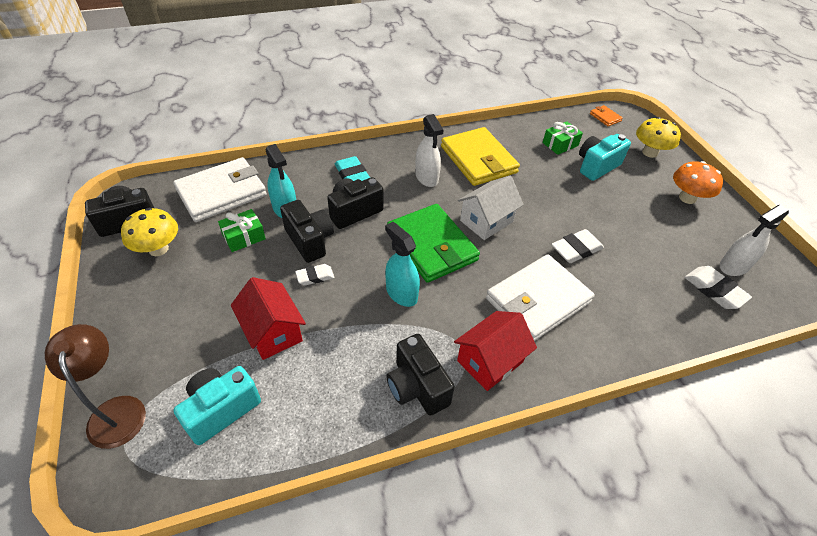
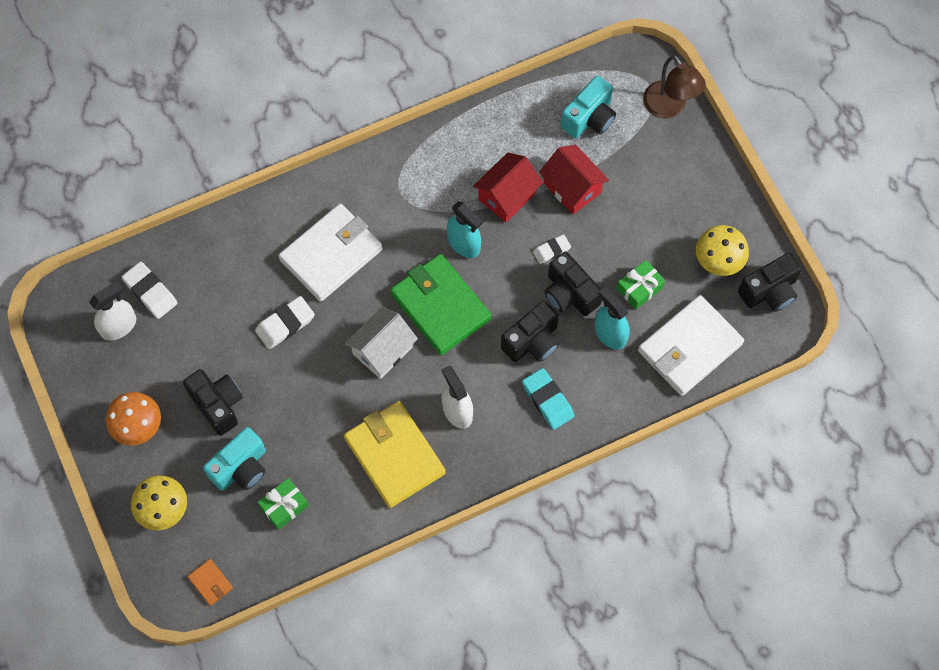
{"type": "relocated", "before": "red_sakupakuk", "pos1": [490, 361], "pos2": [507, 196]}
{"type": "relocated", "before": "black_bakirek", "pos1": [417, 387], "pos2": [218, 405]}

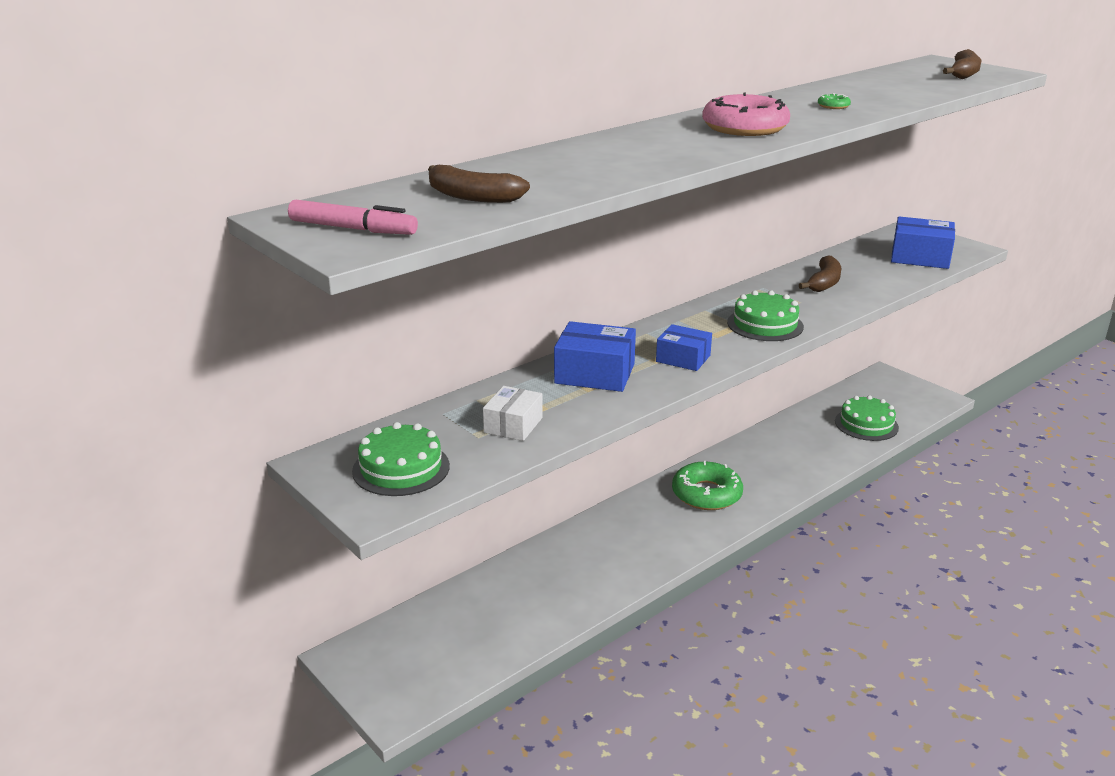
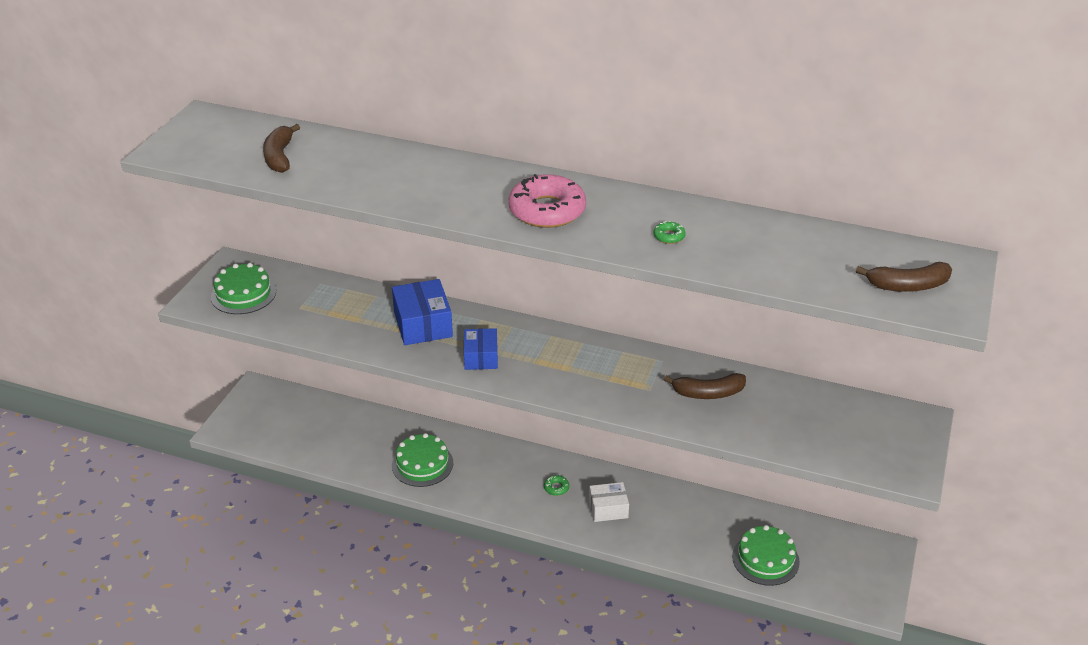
{"type": "missing", "before": "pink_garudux", "pos1": [353, 229]}
{"type": "missing", "before": "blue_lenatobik", "pos1": [920, 257]}
{"type": "relocated", "before": "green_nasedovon", "pos1": [765, 324], "pos2": [422, 464]}
{"type": "relocated", "before": "white_lenatobik", "pos1": [513, 425], "pos2": [608, 509]}
{"type": "size", "before": "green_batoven", "pos1": [706, 494], "pos2": [556, 488], "scale": 0.4}

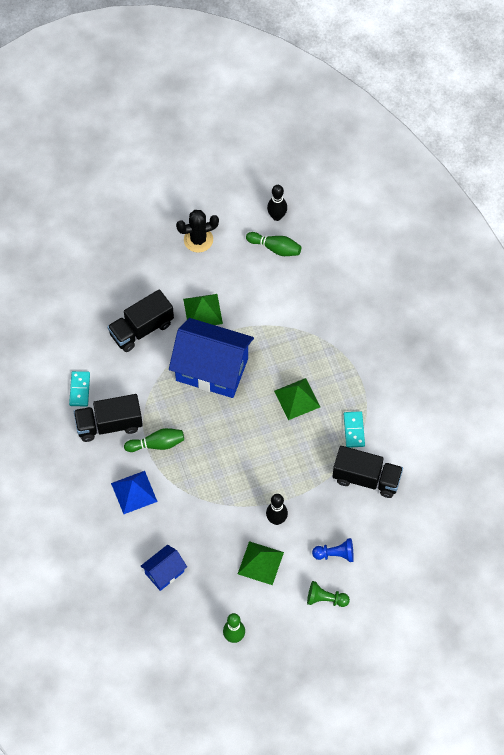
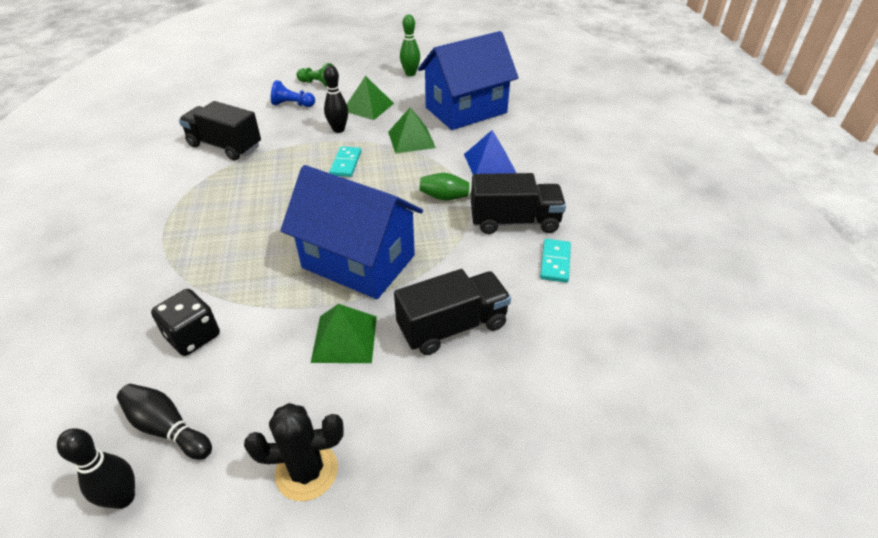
{"type": "colour", "before": "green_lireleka", "after": "black_lireleka", "pos1": [275, 248], "pos2": [167, 428]}
{"type": "relocated", "before": "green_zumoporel", "pos1": [297, 398], "pos2": [411, 139]}
{"type": "relocated", "before": "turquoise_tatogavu", "pos1": [354, 430], "pos2": [346, 163]}
{"type": "size", "before": "blue_sakupakuk", "pos1": [164, 572], "pos2": [466, 110], "scale": 2.04}
{"type": "appeared", "after": "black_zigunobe", "pos2": [193, 336]}

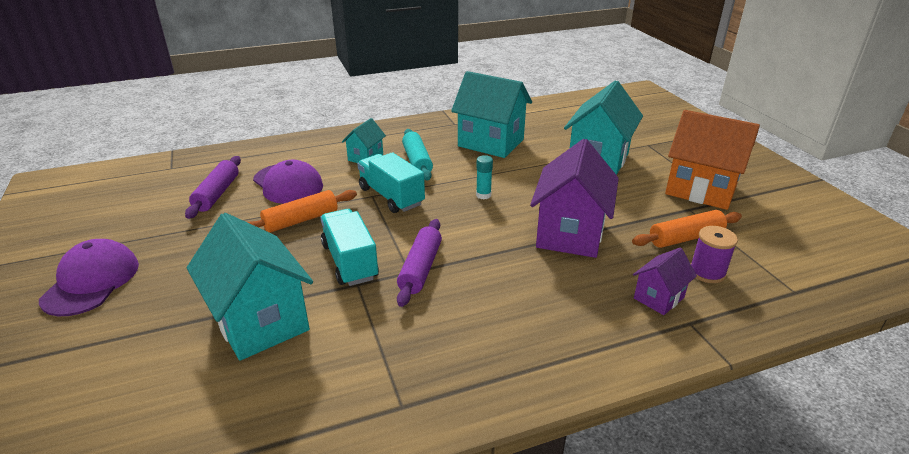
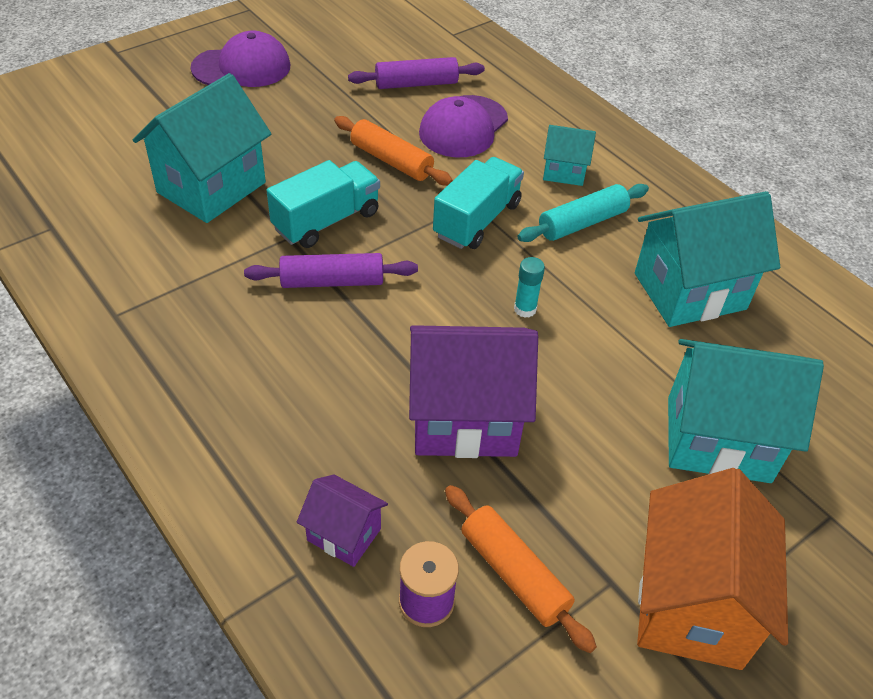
{"type": "spun", "before": "turquoise_sakupakuk", "pos1": [490, 143], "pos2": [689, 291], "turn": 60}

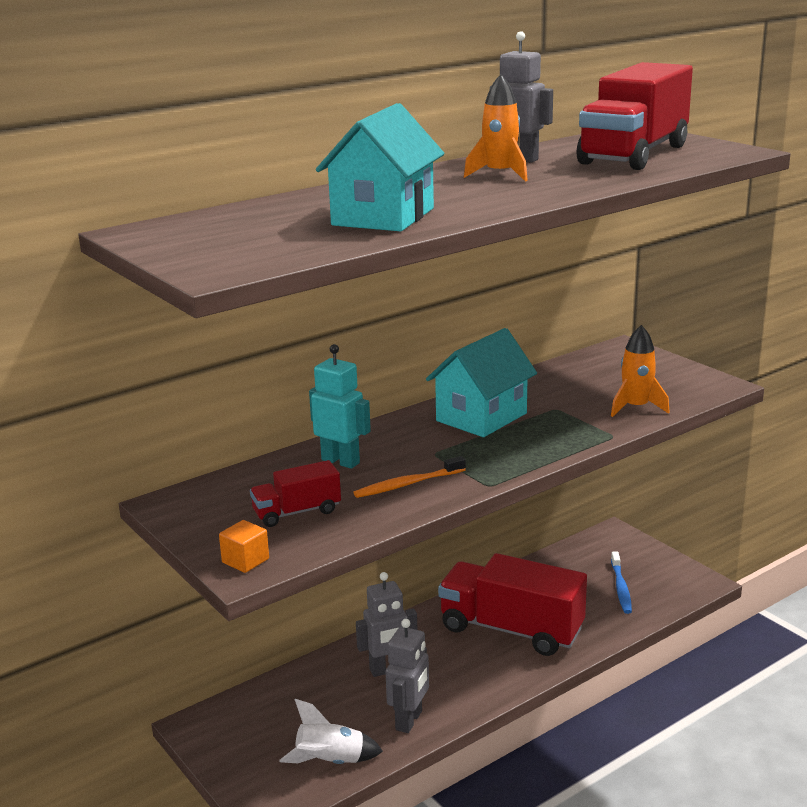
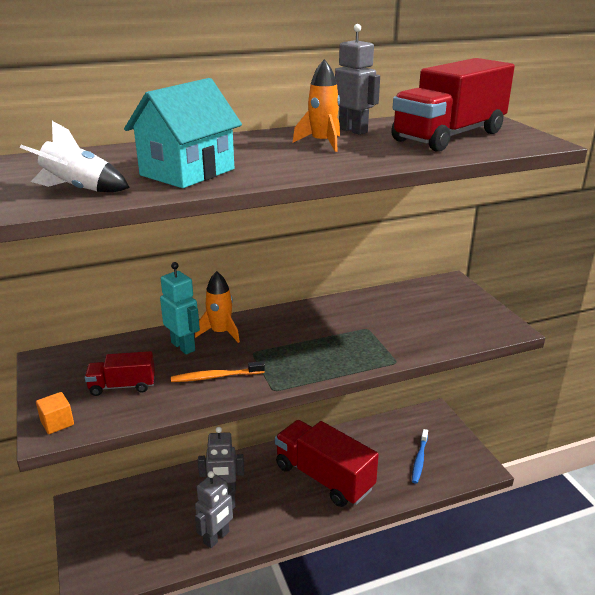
{"type": "relocated", "before": "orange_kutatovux", "pos1": [636, 407], "pos2": [220, 332]}
{"type": "missing", "before": "turquoise_sakupakuk", "pos1": [481, 417]}
{"type": "relocated", "before": "white_kutatovux", "pos1": [330, 762], "pos2": [78, 190]}

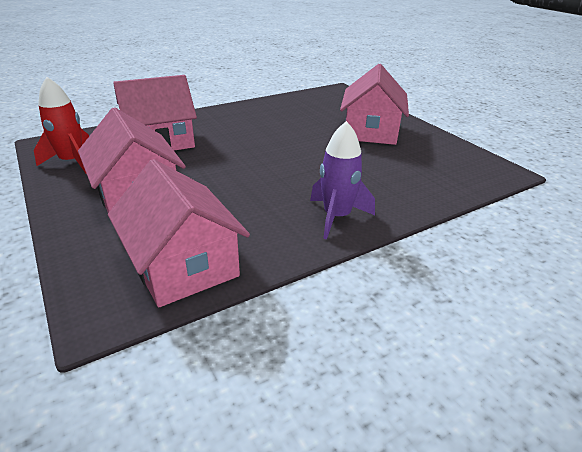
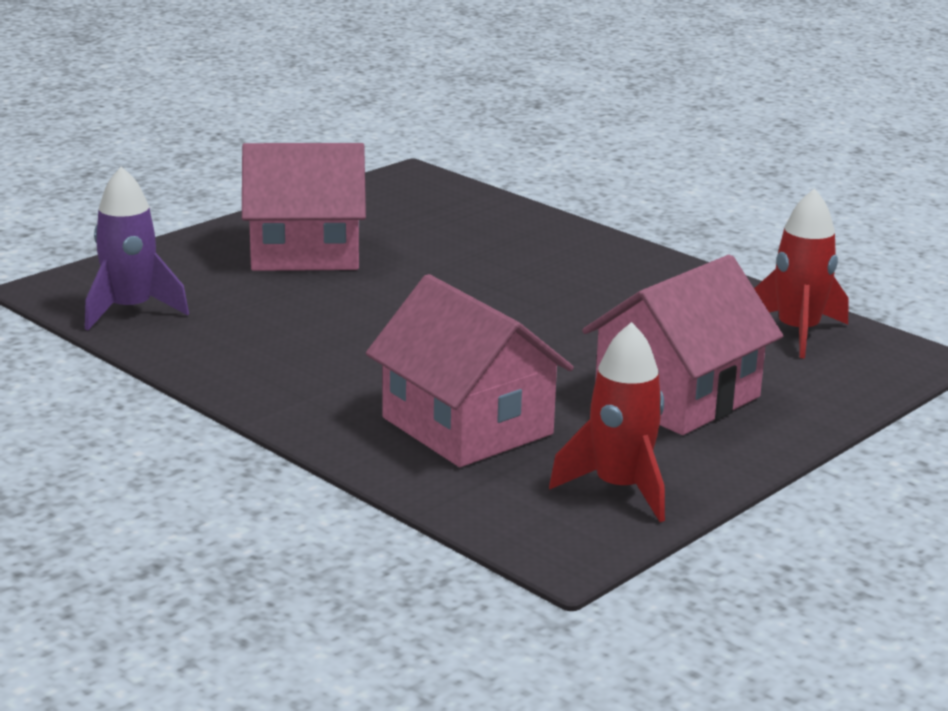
{"type": "relocated", "before": "purple_kutatovux", "pos1": [336, 217], "pos2": [130, 310]}
{"type": "exchanged", "before": "pink_sakupakuk", "after": "red_kutatovux", "pos1": [183, 265], "pos2": [797, 332]}

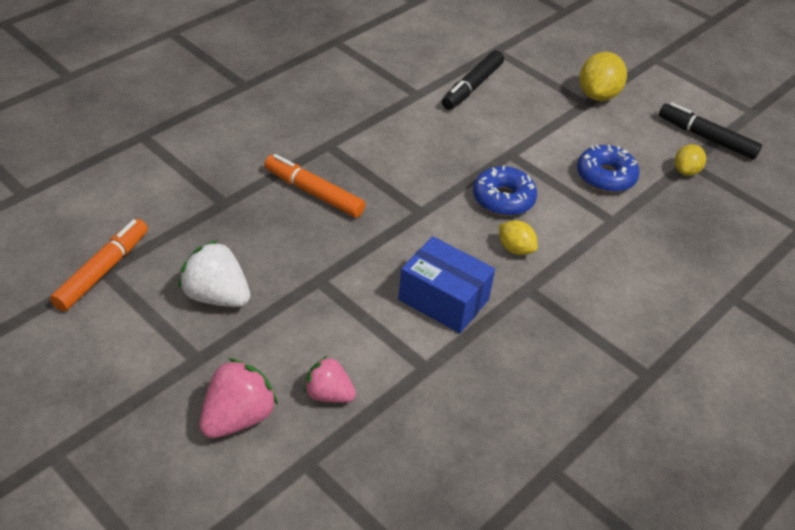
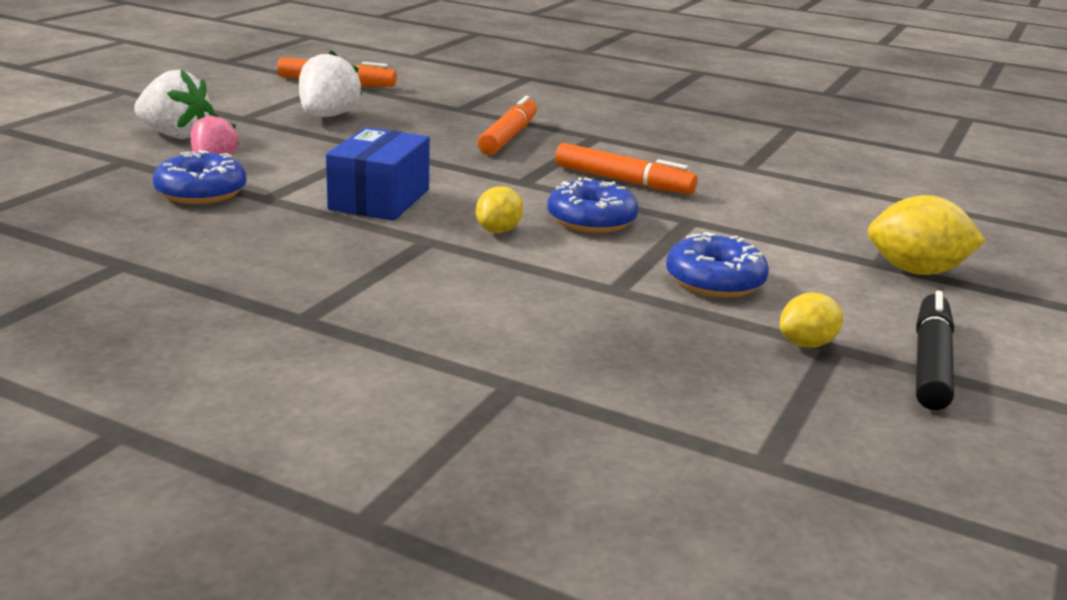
{"type": "missing", "before": "black_garudux", "pos1": [472, 86]}
{"type": "spun", "before": "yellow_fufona", "pos1": [686, 171], "pos2": [807, 344], "turn": -45}
{"type": "colour", "before": "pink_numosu", "after": "white_numosu", "pos1": [238, 417], "pos2": [175, 135]}
{"type": "appeared", "after": "orange_garudux", "pos2": [622, 181]}
{"type": "appeared", "after": "blue_batoven", "pos2": [201, 192]}

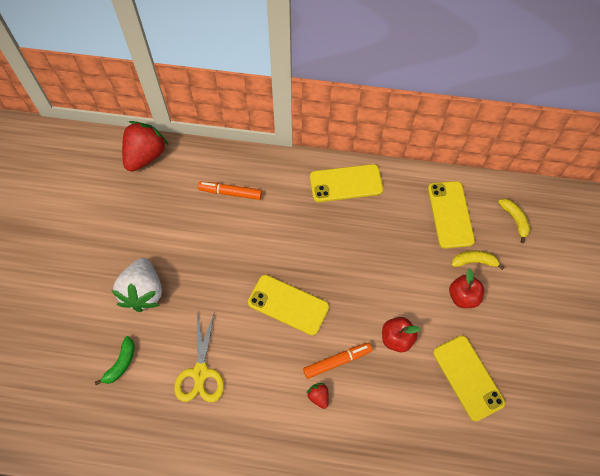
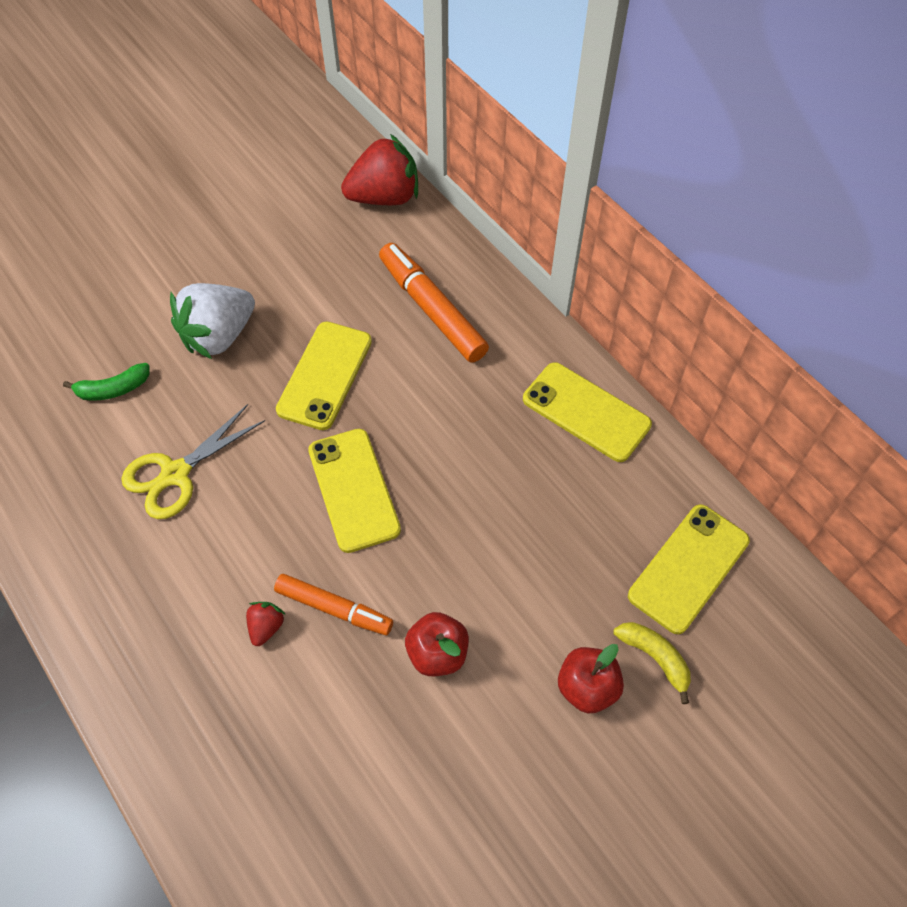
{"type": "size", "before": "orange_garudux", "pos1": [230, 193], "pos2": [432, 309], "scale": 1.54}
{"type": "missing", "before": "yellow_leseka", "pos1": [514, 220]}
{"type": "relocated", "before": "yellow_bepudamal", "pos1": [468, 377], "pos2": [325, 375]}

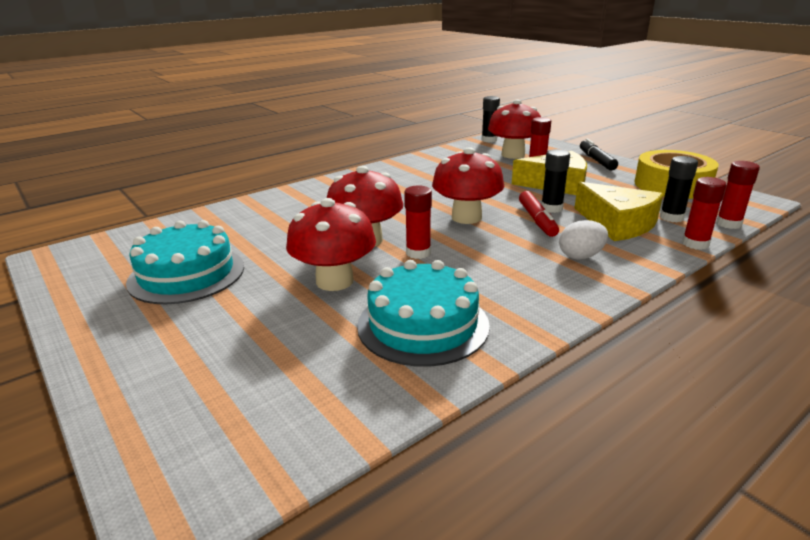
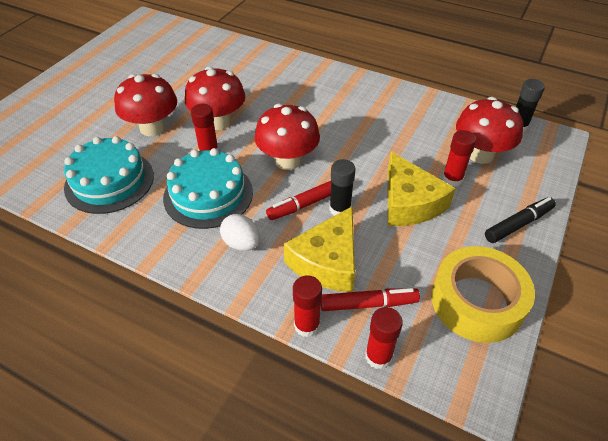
{"type": "exchanged", "before": "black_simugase", "after": "red_garudux", "pos1": [671, 217], "pos2": [368, 304]}
{"type": "relocated", "before": "turquoise_nasedovon", "pos1": [187, 274], "pos2": [208, 194]}

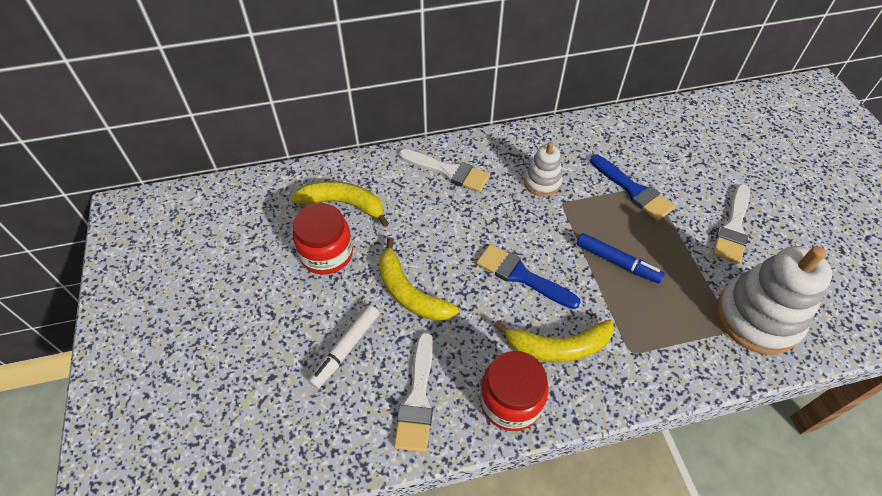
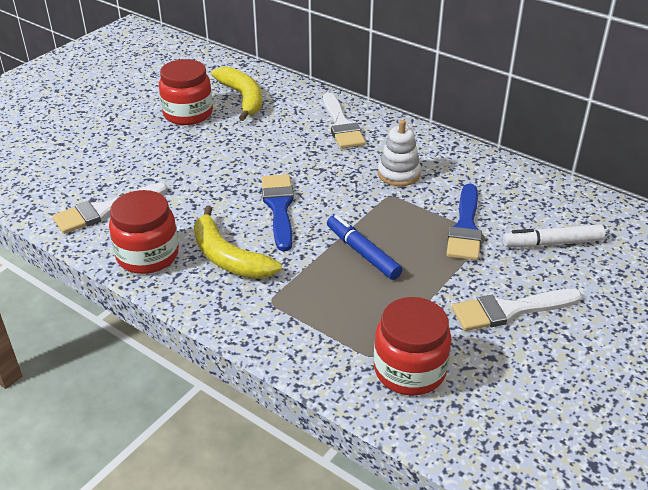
{"type": "spun", "before": "blue_garudux", "pos1": [617, 262], "pos2": [362, 253], "turn": 150}
{"type": "missing", "before": "yellow_leseka", "pos1": [409, 292]}
{"type": "exchanged", "before": "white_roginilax", "after": "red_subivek", "pos1": [757, 318], "pos2": [409, 370]}
{"type": "relocated", "before": "white_garudux", "pos1": [345, 349], "pos2": [552, 243]}

